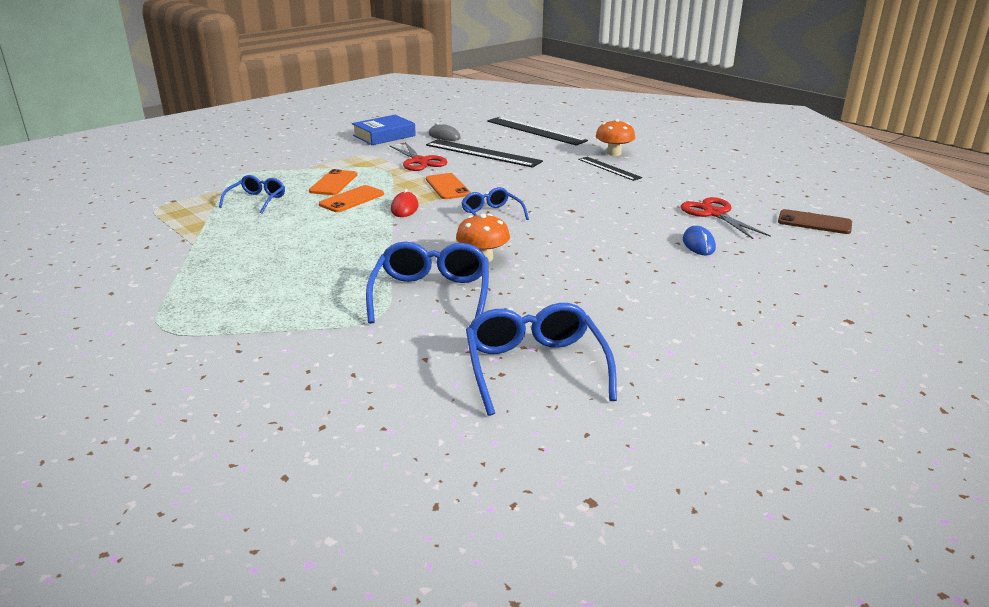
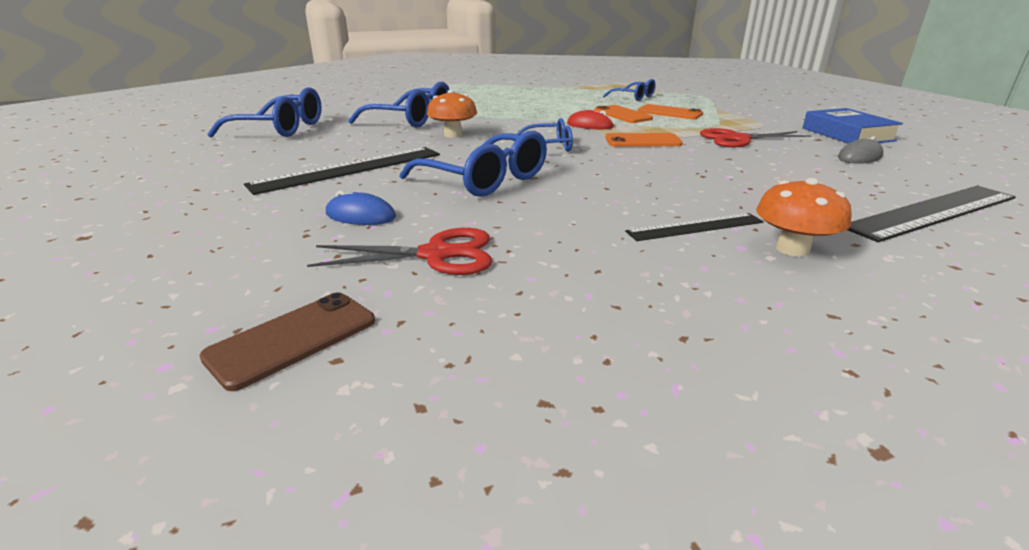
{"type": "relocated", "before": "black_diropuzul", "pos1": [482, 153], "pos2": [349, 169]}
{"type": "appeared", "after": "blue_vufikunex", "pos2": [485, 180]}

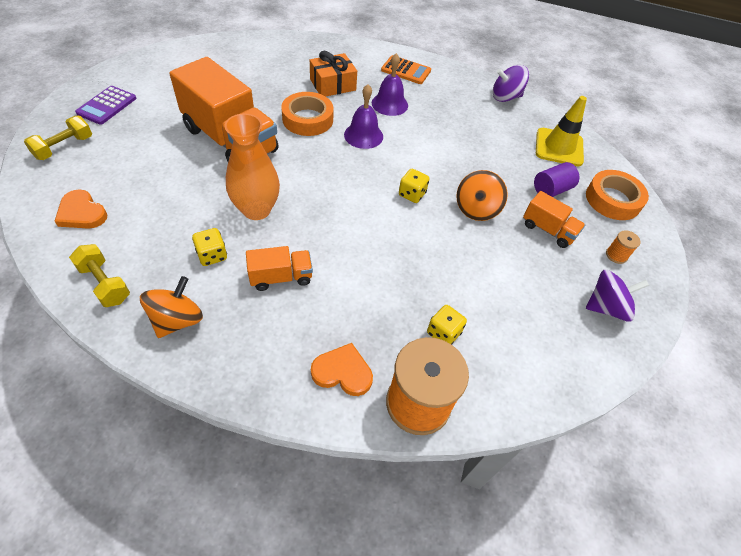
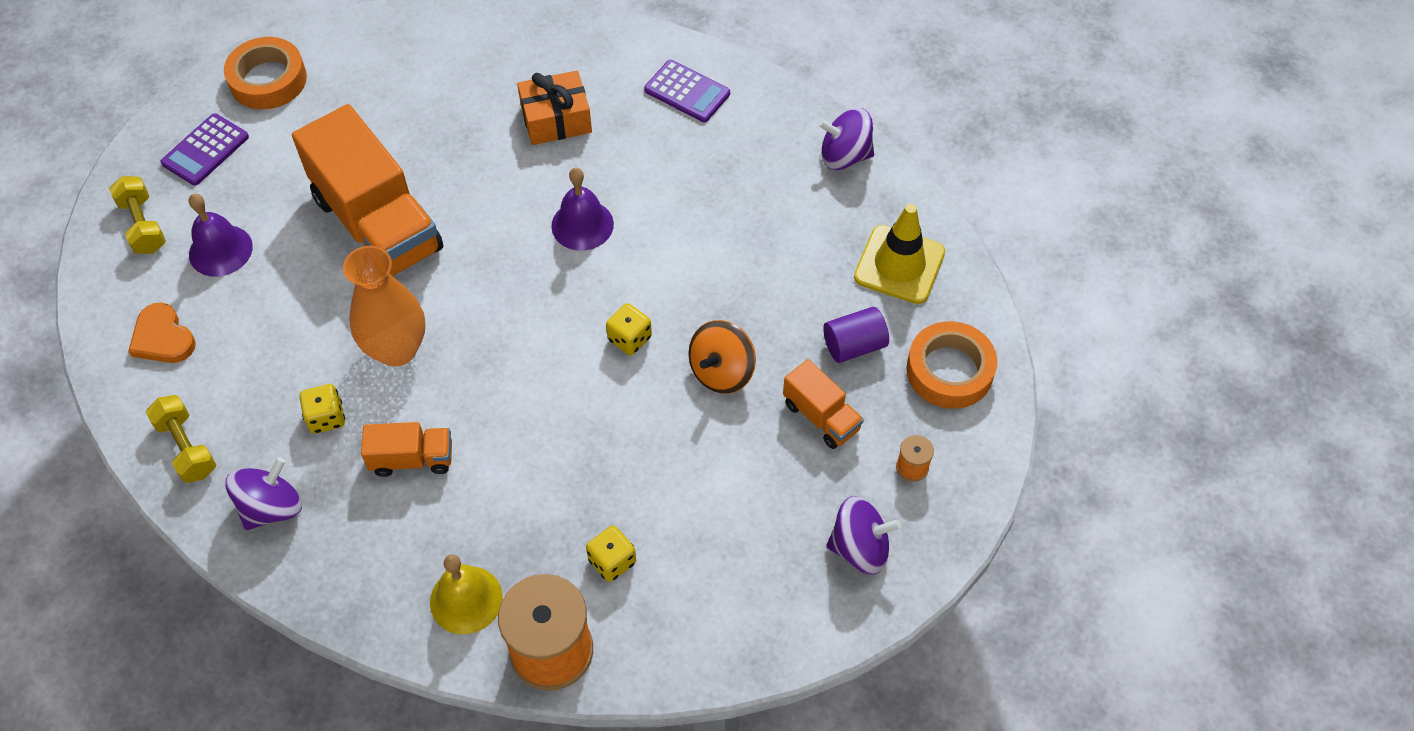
{"type": "relocated", "before": "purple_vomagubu", "pos1": [389, 104], "pos2": [220, 250]}
{"type": "colour", "before": "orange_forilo", "after": "purple_forilo", "pos1": [406, 70], "pos2": [687, 92]}
{"type": "relocated", "before": "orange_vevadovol", "pos1": [307, 119], "pos2": [268, 80]}
{"type": "spun", "before": "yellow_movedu", "pos1": [64, 147], "pos2": [143, 225], "turn": -75}
{"type": "colour", "before": "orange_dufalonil", "after": "purple_dufalonil", "pos1": [177, 320], "pos2": [271, 507]}
{"type": "exchanged", "before": "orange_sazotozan", "after": "yellow_vomagubu", "pos1": [342, 372], "pos2": [466, 599]}

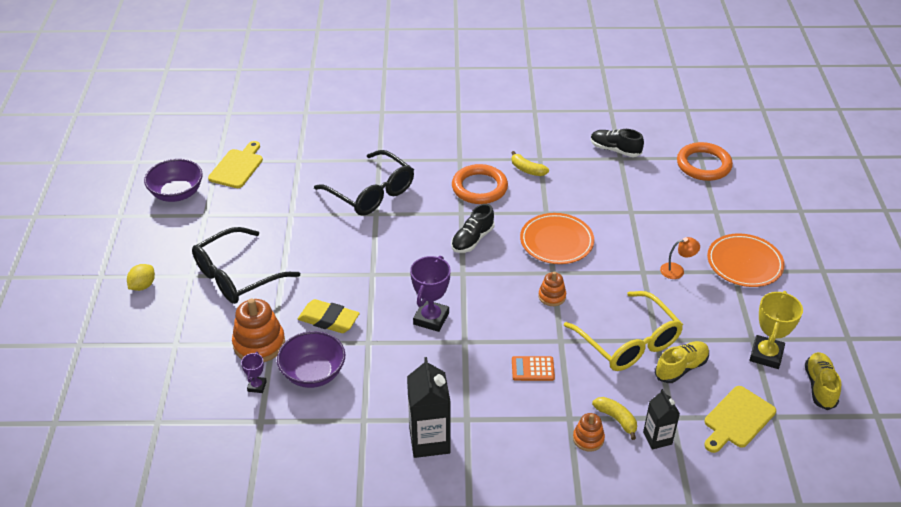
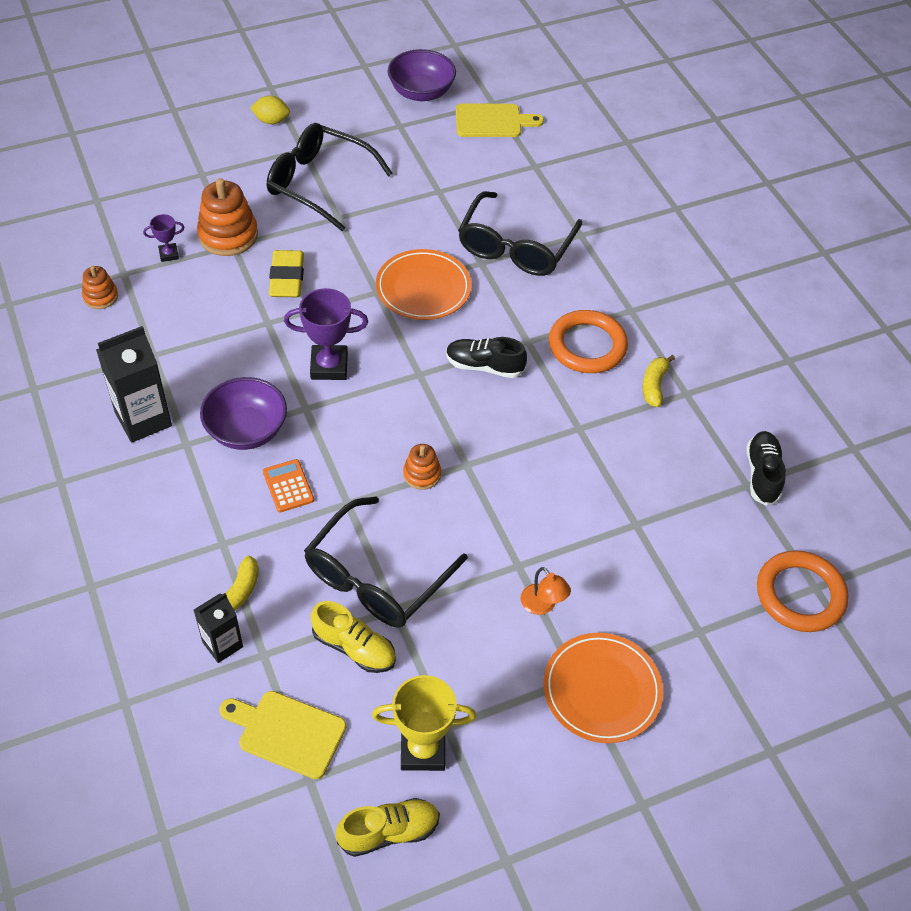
{"type": "relocated", "before": "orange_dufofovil", "pos1": [556, 241], "pos2": [423, 288]}
{"type": "colour", "before": "yellow_vufikunex", "after": "black_vufikunex", "pos1": [629, 342], "pos2": [376, 577]}
{"type": "relocated", "before": "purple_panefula", "pos1": [313, 373], "pos2": [246, 430]}
{"type": "relocated", "before": "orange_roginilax", "pos1": [588, 439], "pos2": [100, 296]}

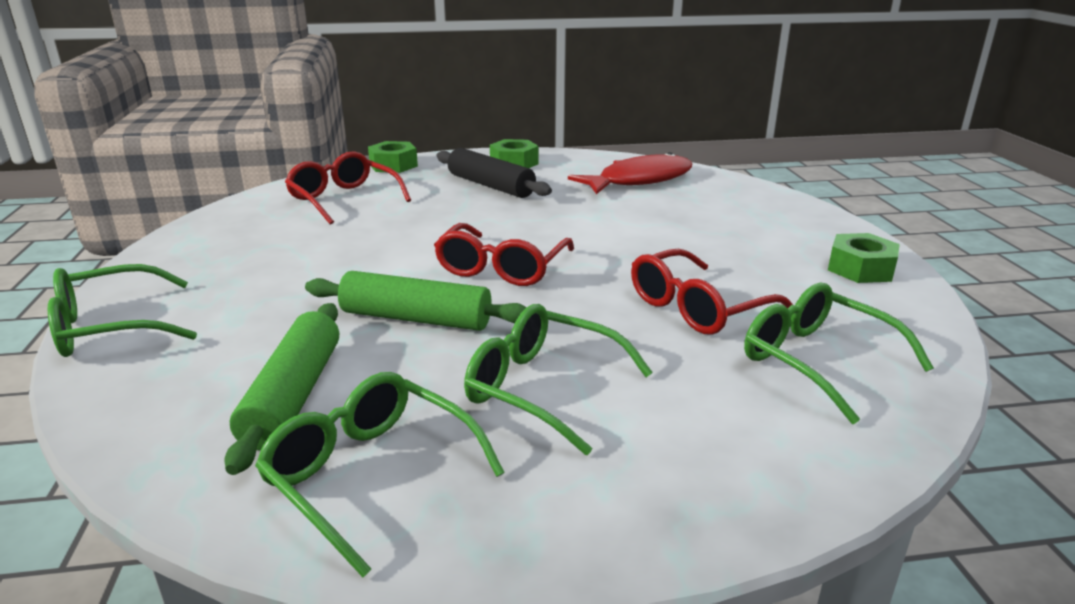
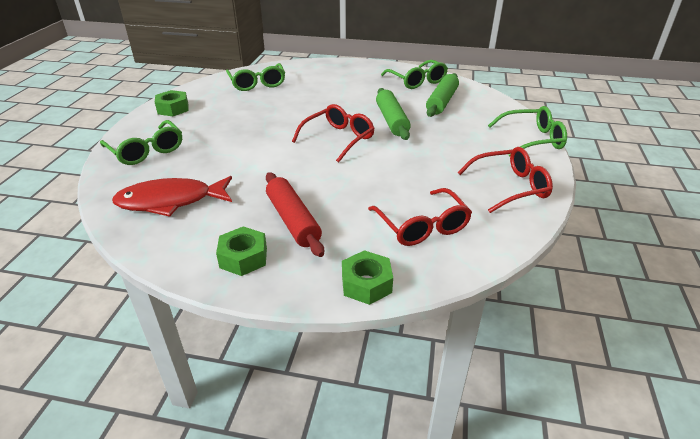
{"type": "colour", "before": "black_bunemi", "after": "red_bunemi", "pos1": [491, 185], "pos2": [293, 220]}
{"type": "relocated", "before": "red_vufikunex", "pos1": [697, 308], "pos2": [510, 187]}
{"type": "spun", "before": "green_bunemi", "pos1": [416, 318], "pos2": [391, 120], "turn": 45}
{"type": "relocated", "before": "green_vufikunex", "pos1": [542, 388], "pos2": [147, 151]}

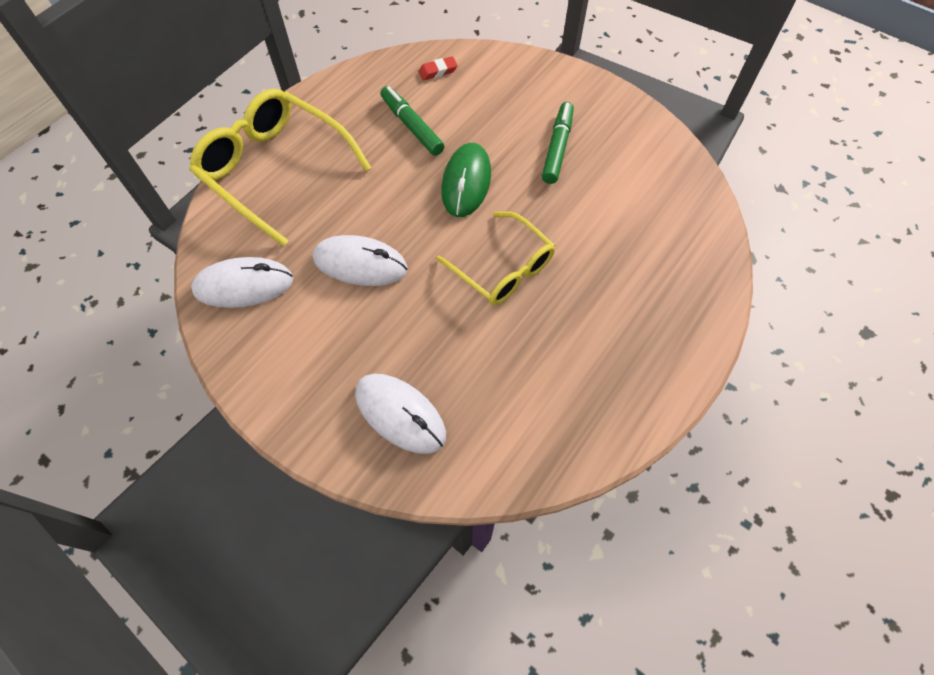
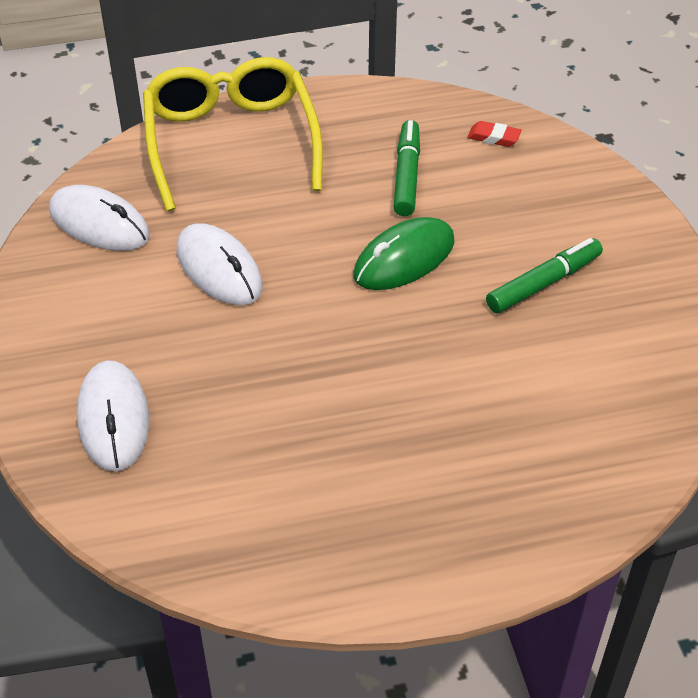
{"type": "missing", "before": "yellow_vufikunex", "pos1": [502, 268]}

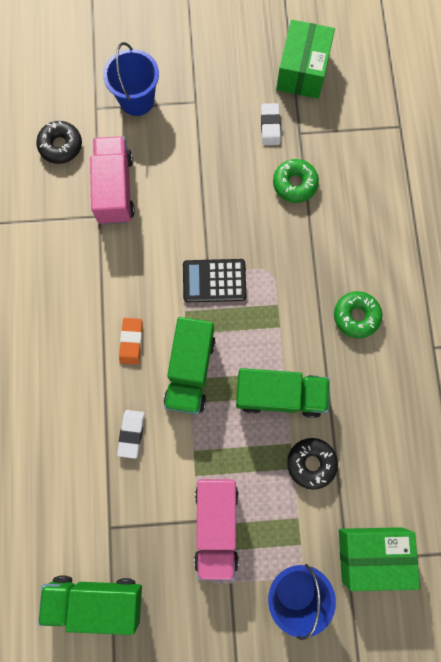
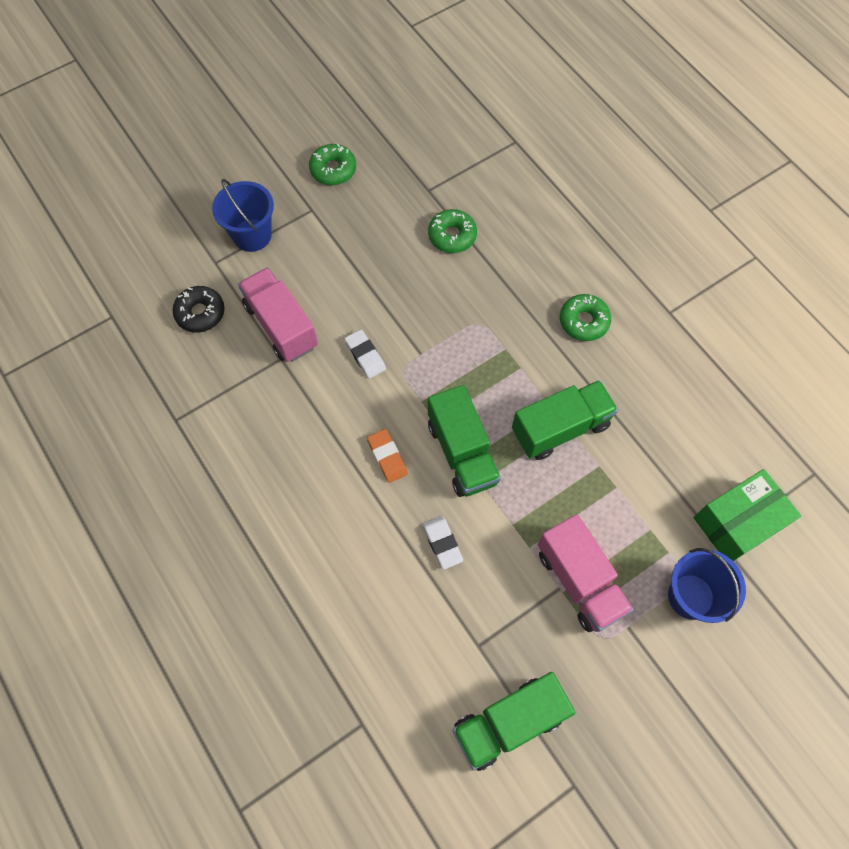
{"type": "missing", "before": "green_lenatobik", "pos1": [302, 71]}
{"type": "relocated", "before": "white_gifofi", "pos1": [270, 126], "pos2": [365, 355]}
{"type": "missing", "before": "black_forilo", "pos1": [214, 281]}
{"type": "missing", "before": "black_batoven", "pos1": [311, 463]}
{"type": "appeared", "after": "green_batoven", "pos2": [333, 169]}

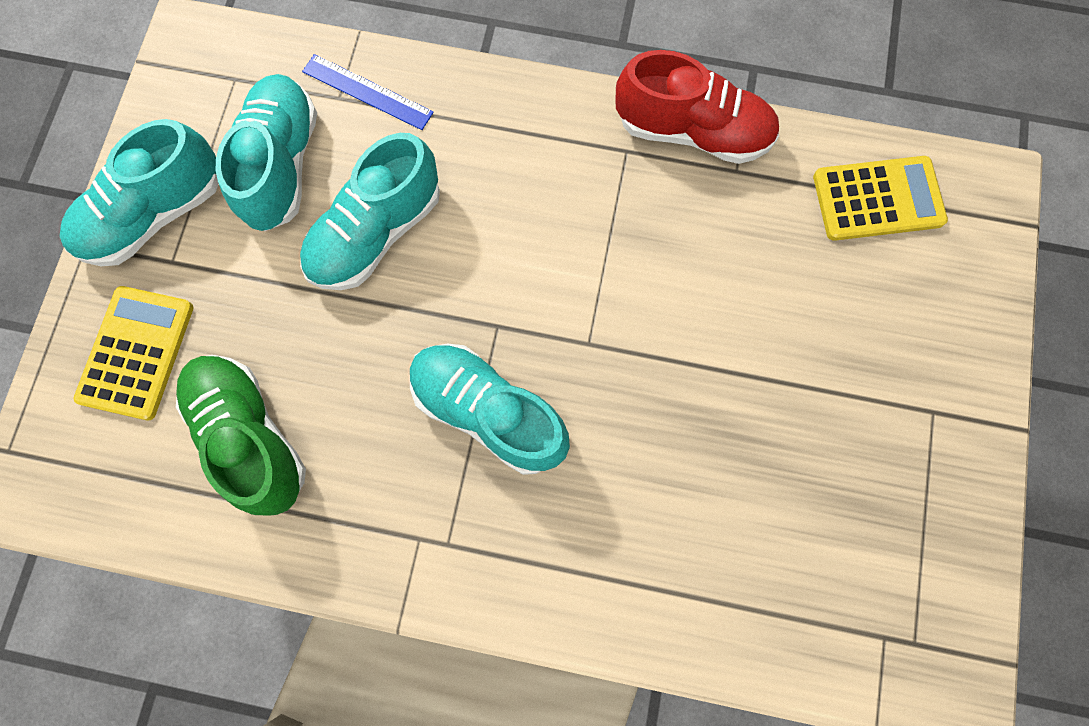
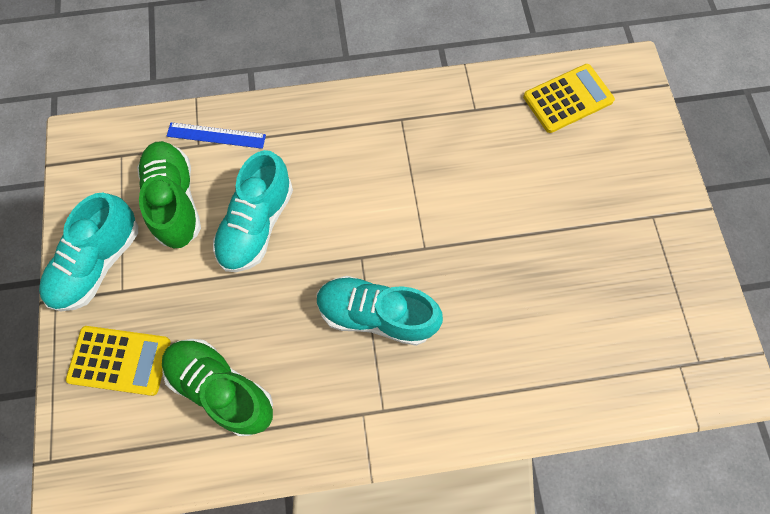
{"type": "missing", "before": "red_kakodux", "pos1": [692, 131]}
{"type": "colour", "before": "turquoise_kakodux", "after": "green_kakodux", "pos1": [281, 164], "pos2": [175, 201]}
{"type": "spun", "before": "yellow_forilo", "pos1": [136, 353], "pos2": [120, 360], "turn": 105}

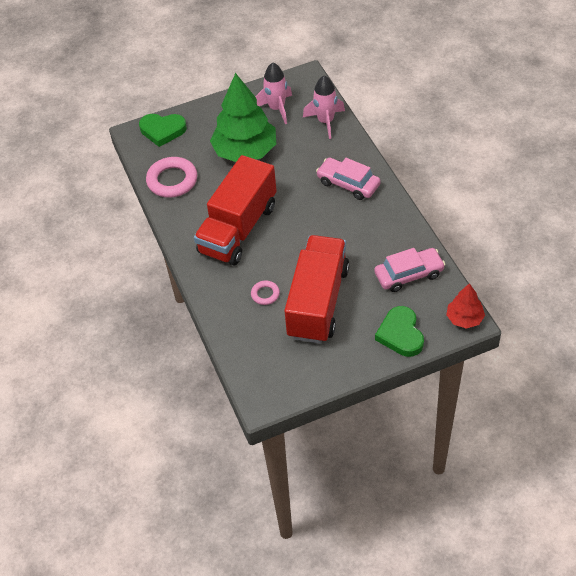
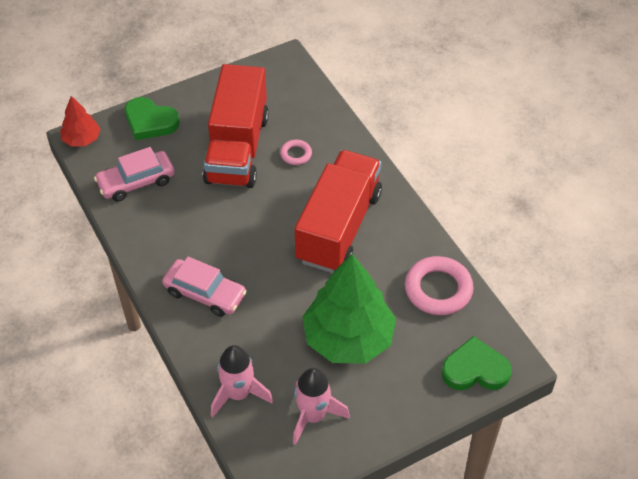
{"type": "spun", "before": "green_sazotozan", "pos1": [400, 334], "pos2": [150, 122], "turn": 135}

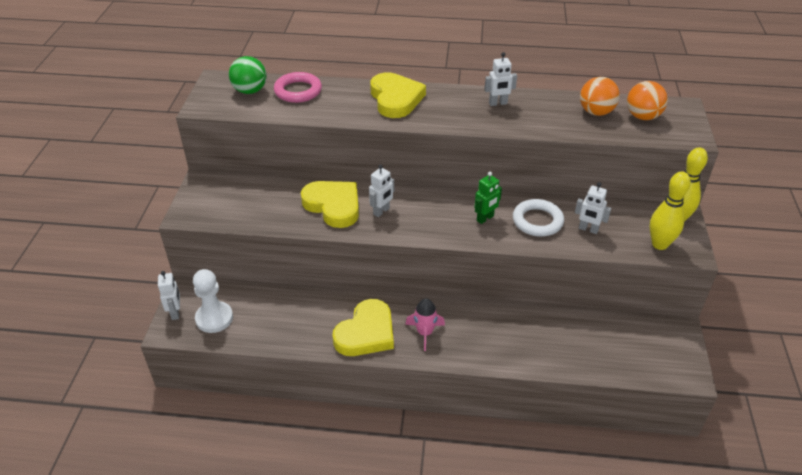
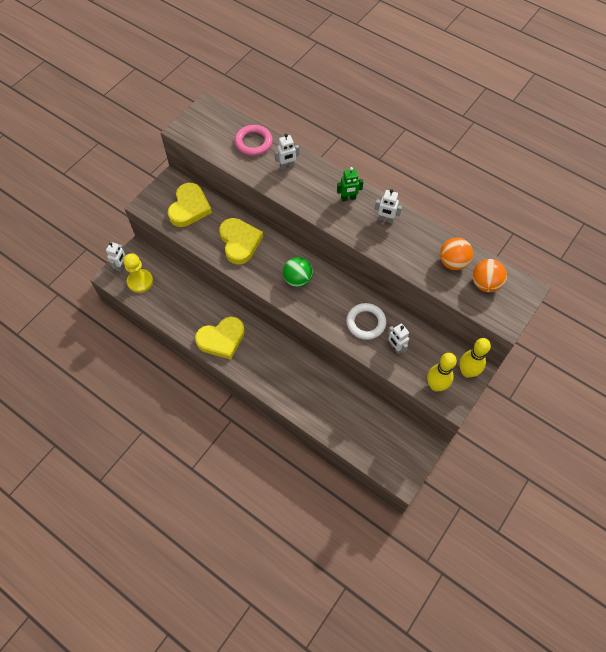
{"type": "relocated", "before": "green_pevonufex", "pos1": [250, 91], "pos2": [298, 279]}
{"type": "relocated", "before": "yellow_sazotozan", "pos1": [395, 99], "pos2": [189, 207]}
{"type": "relocated", "before": "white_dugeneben", "pos1": [381, 211], "pos2": [287, 166]}
{"type": "relocated", "before": "green_dugeneben", "pos1": [485, 218], "pos2": [348, 198]}
{"type": "colour", "before": "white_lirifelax", "after": "yellow_lirifelax", "pos1": [214, 318], "pos2": [140, 281]}
{"type": "missing", "before": "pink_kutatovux", "pos1": [425, 333]}

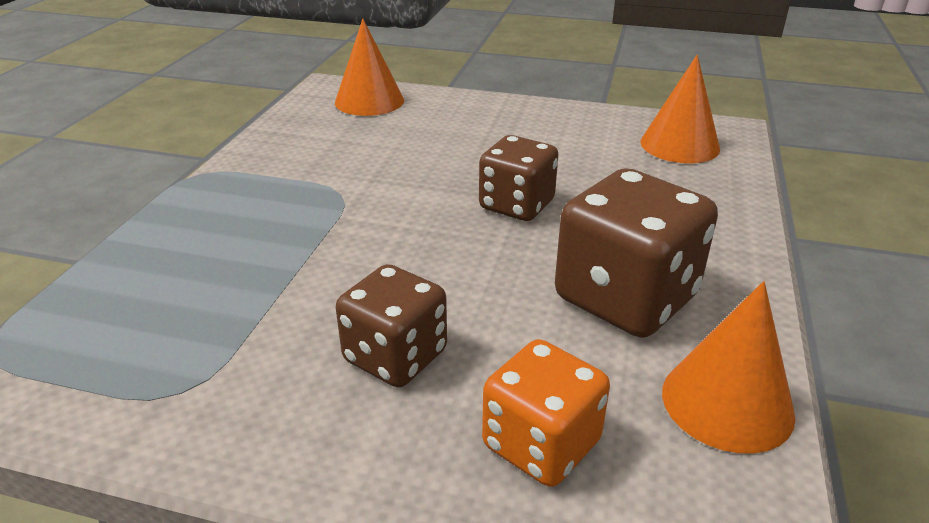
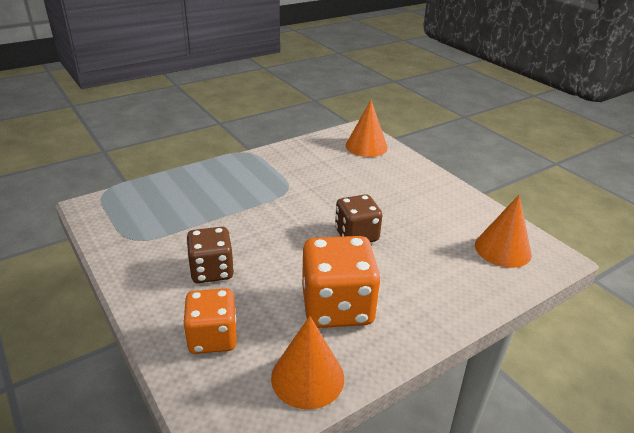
{"type": "colour", "before": "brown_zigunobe", "after": "orange_zigunobe", "pos1": [625, 298], "pos2": [337, 307]}

